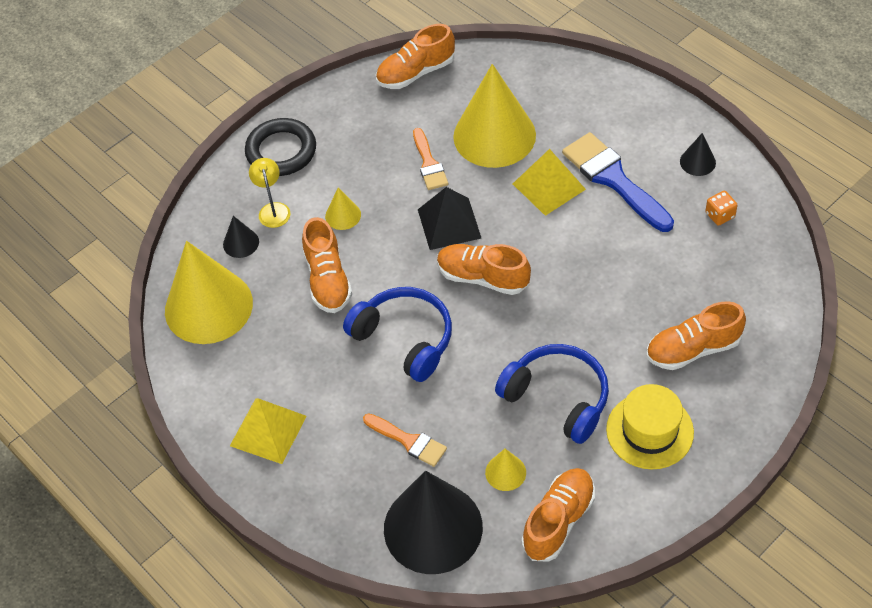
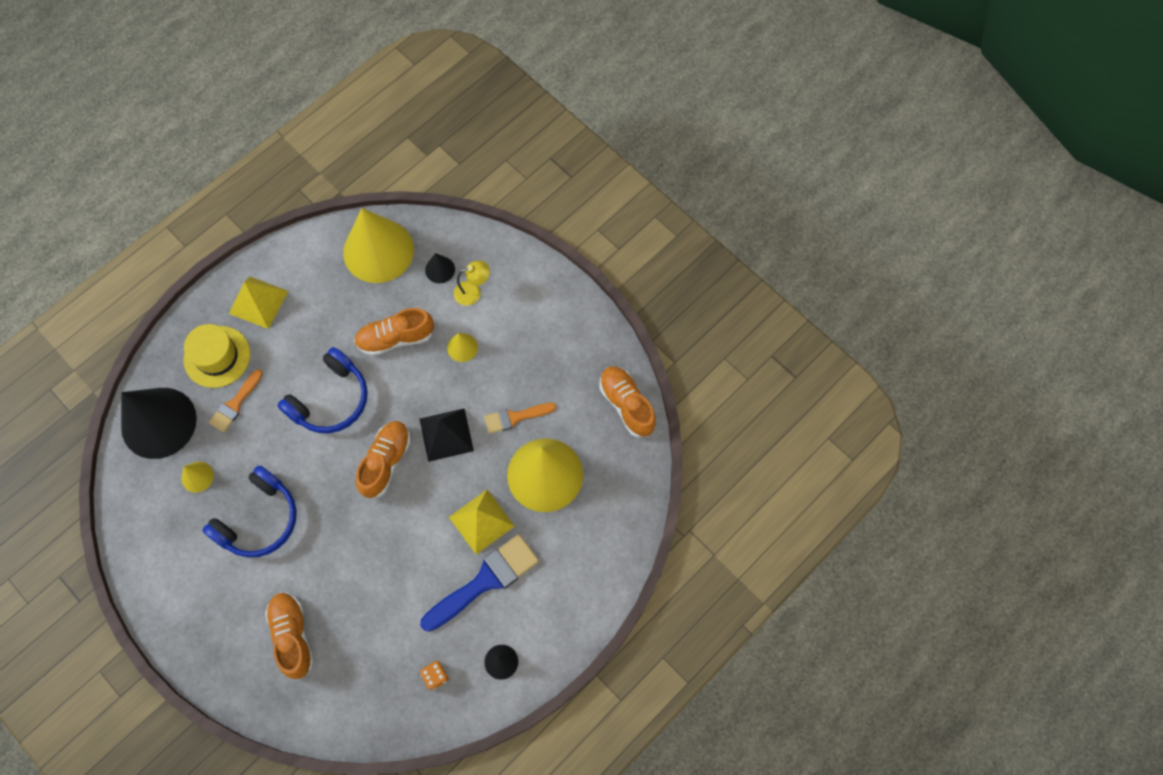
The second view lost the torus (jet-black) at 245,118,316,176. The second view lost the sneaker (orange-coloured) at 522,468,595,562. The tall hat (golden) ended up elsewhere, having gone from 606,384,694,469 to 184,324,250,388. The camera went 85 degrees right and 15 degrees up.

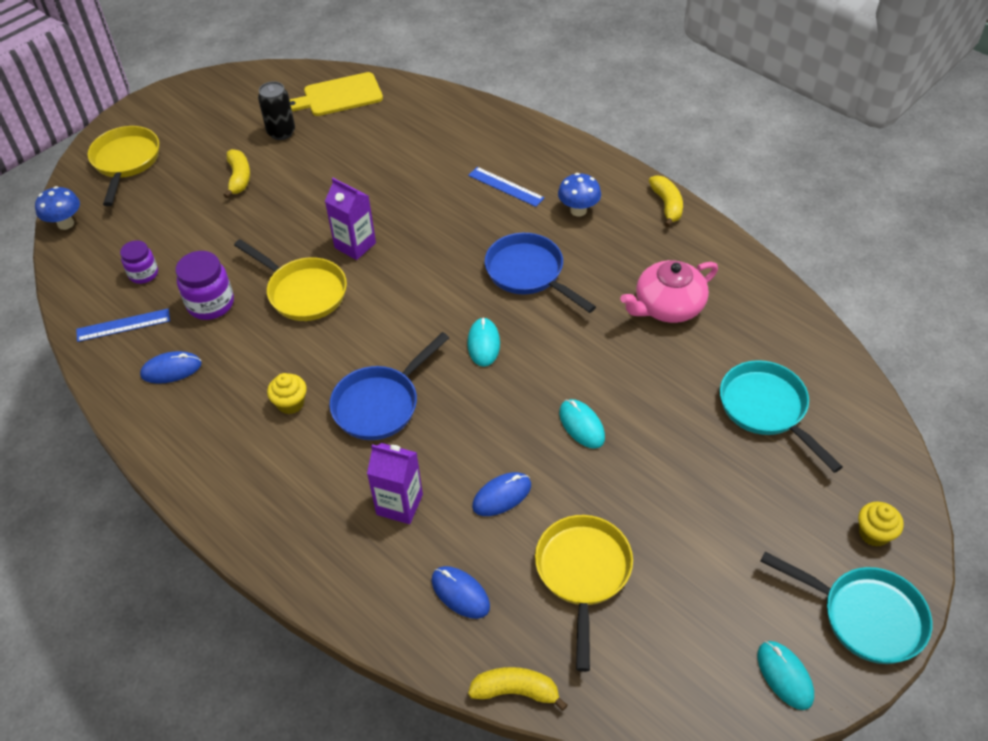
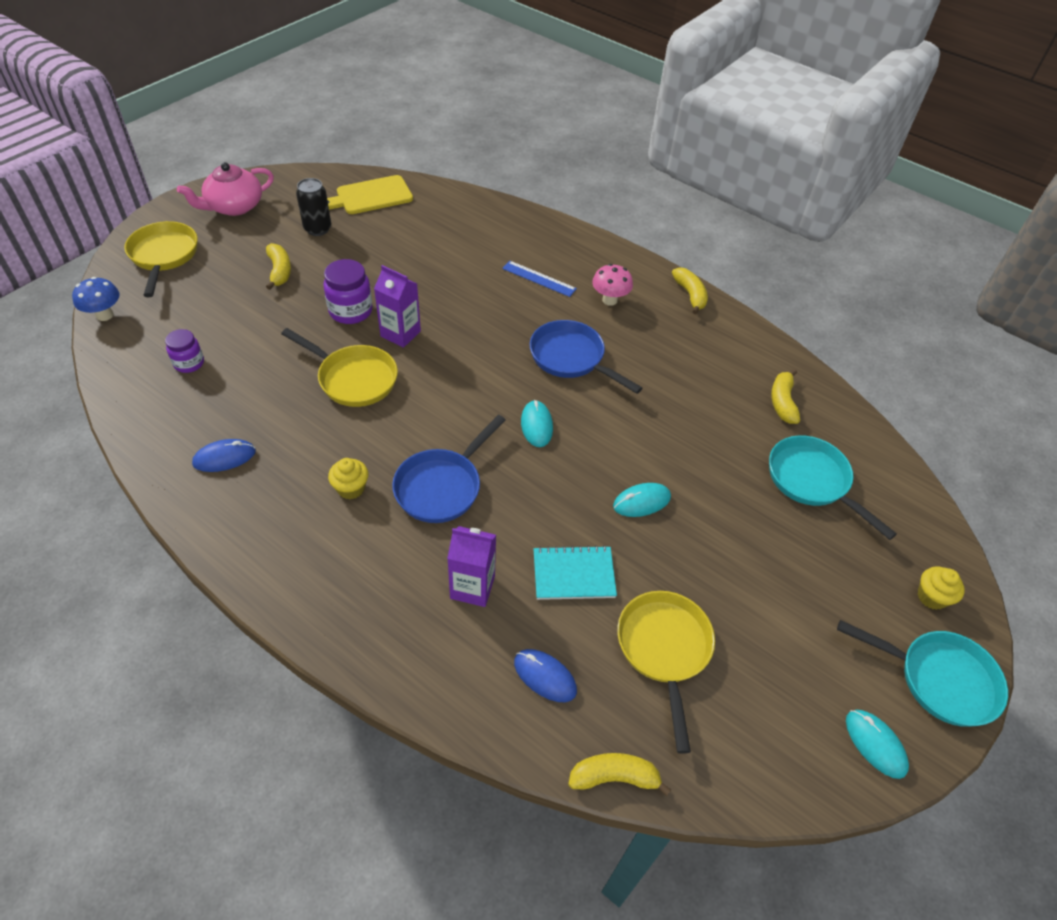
The second view lost the straightedge (cobalt) at 76,309,170,342. The second view gained the banana fruit (golden) at 771,369,800,424. The jam jar (purple) ended up elsewhere, having gone from 176,251,234,320 to 324,259,373,324. The china teapot (rose-pink) ended up elsewhere, having gone from 620,260,718,323 to 177,162,274,216. Where the computer mouse (cobalt) stood at 472,472,531,516, the notepad (teal) came to stand at 534,545,617,600. What was the fungus (cobalt) at 558,173,601,217 turned into the fungus (rose-pink) at 592,264,633,306. The computer mouse (teal) at 559,399,605,449 ended up facing another way, 75 degrees counterclockwise from before. The camera went 10 degrees left and 0 degrees up.

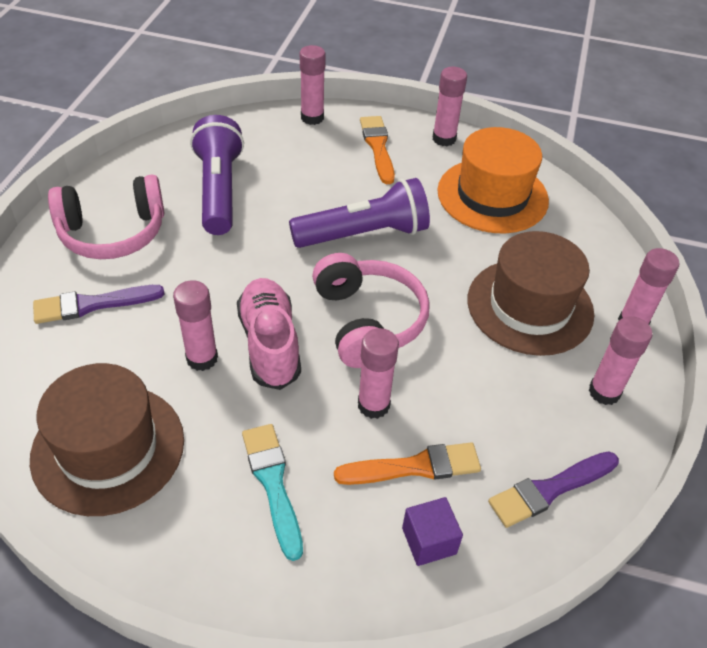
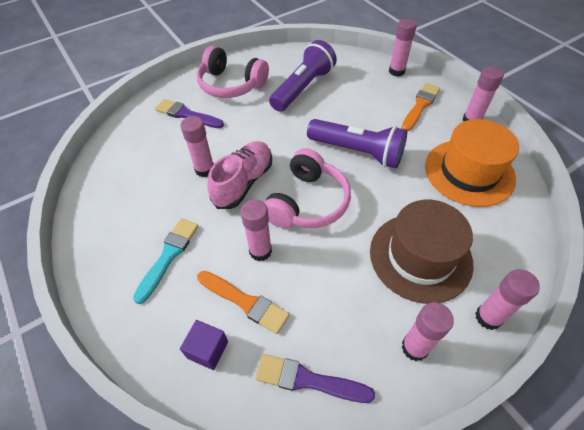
The second view lost the tall hat (dark brown) at 30,363,184,516. The camera went 45 degrees right and 5 degrees up.

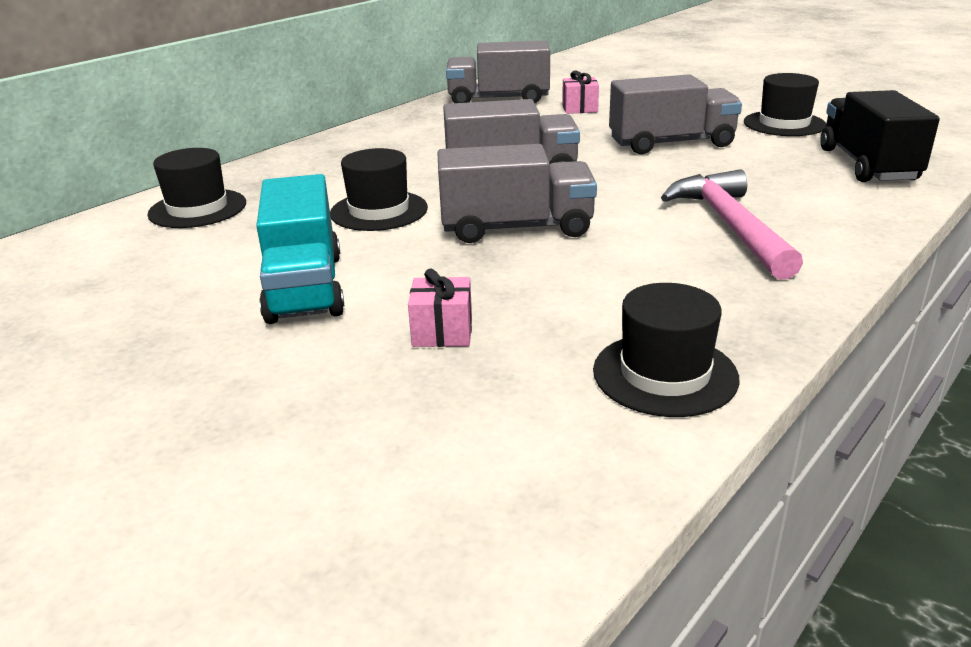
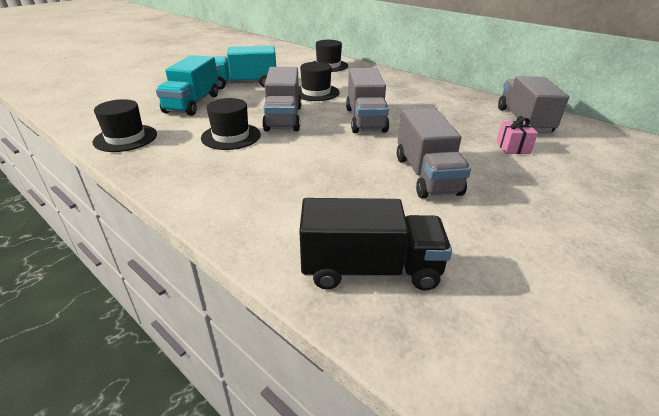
The second view lost the claw hammer (rose-pink) at 661,169,803,280. The tall hat (jet-black) ended up elsewhere, having gone from 744,73,826,136 to 201,98,261,150. Where the gift (rose-pink) stood at 408,268,472,347, the truck (teal) came to stand at 156,55,219,116. The camera went 90 degrees right and 5 degrees up.

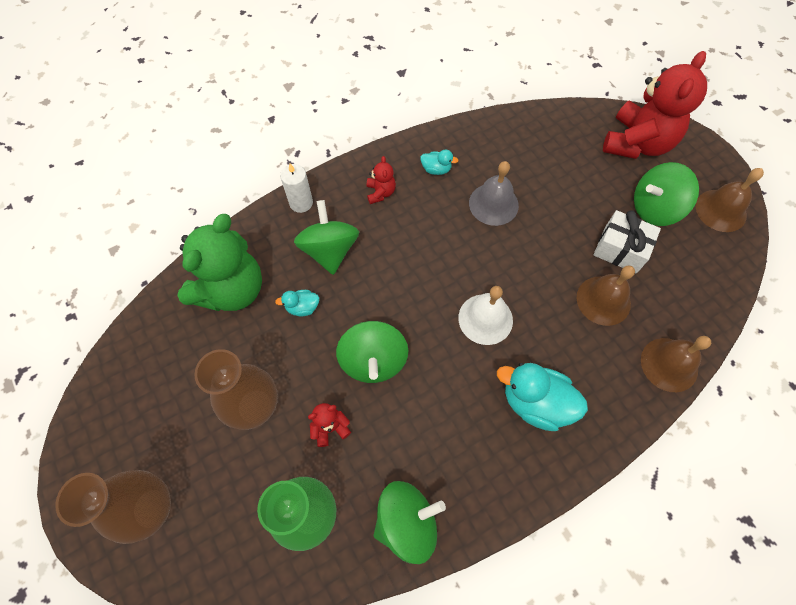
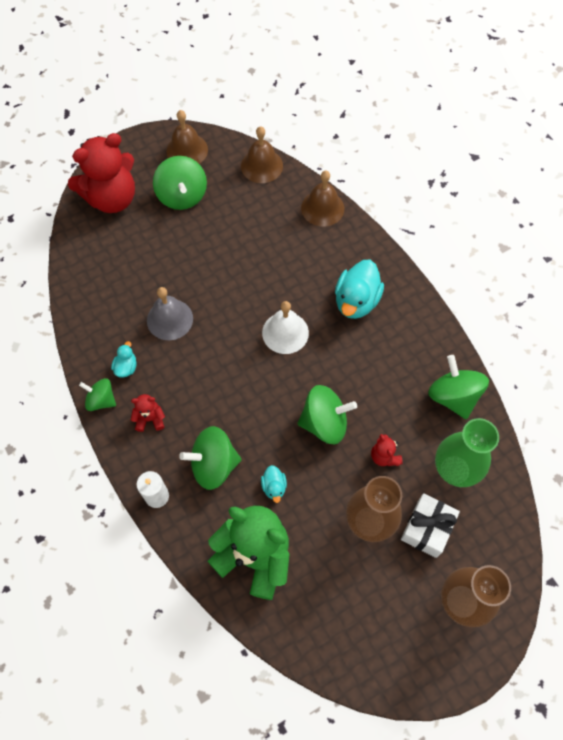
The second view gained the toy top (green) at 79,378,116,411. The school bell (dark brown) ended up elsewhere, having gone from 577,266,635,326 to 241,126,283,183. The gift (white) ended up elsewhere, having gone from 593,210,661,274 to 401,493,460,558. The teddy (scarlet) at 603,51,707,159 ended up facing another way, 120 degrees clockwise from before. The camera went 90 degrees left and 0 degrees up.

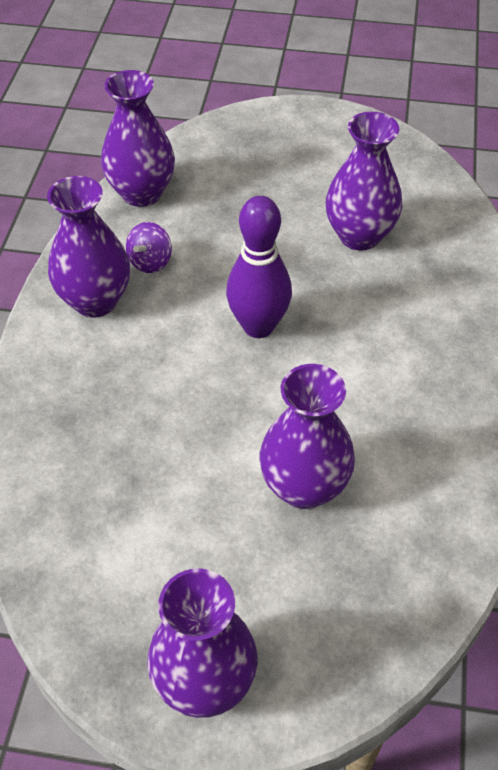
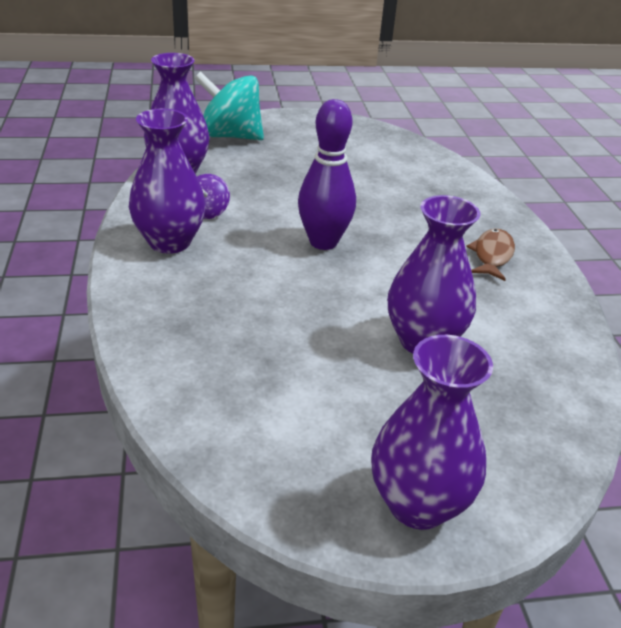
The second view lost the flower vase (purple) at 326,112,402,251. The second view gained the toy top (teal) at 194,71,264,140. The second view gained the fish (dark brown) at 466,229,515,281. The camera went 20 degrees left and 15 degrees down.

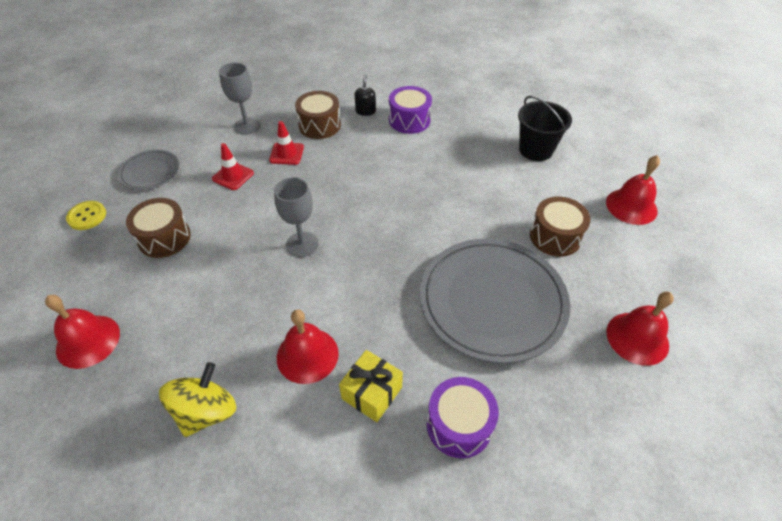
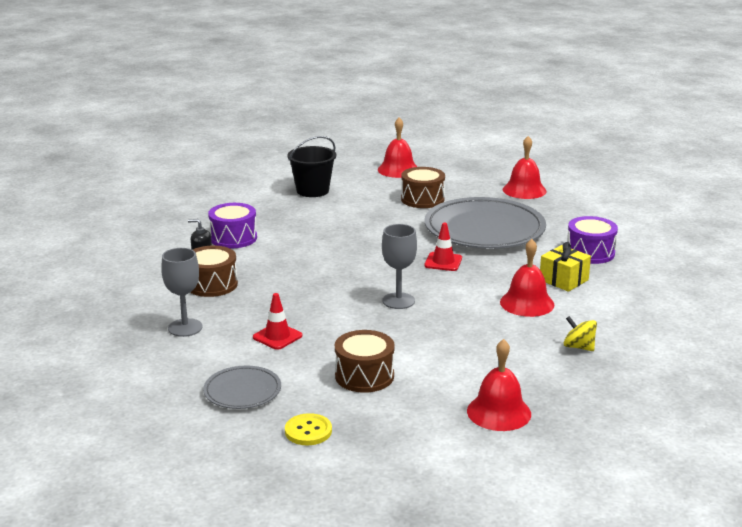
The traffic cone (scarlet) ended up elsewhere, having gone from 269,121,304,165 to 424,223,462,271. The size of the toy top (golden) at 159,362,236,437 changed by a factor of 0.62. The camera went 80 degrees left and 25 degrees down.

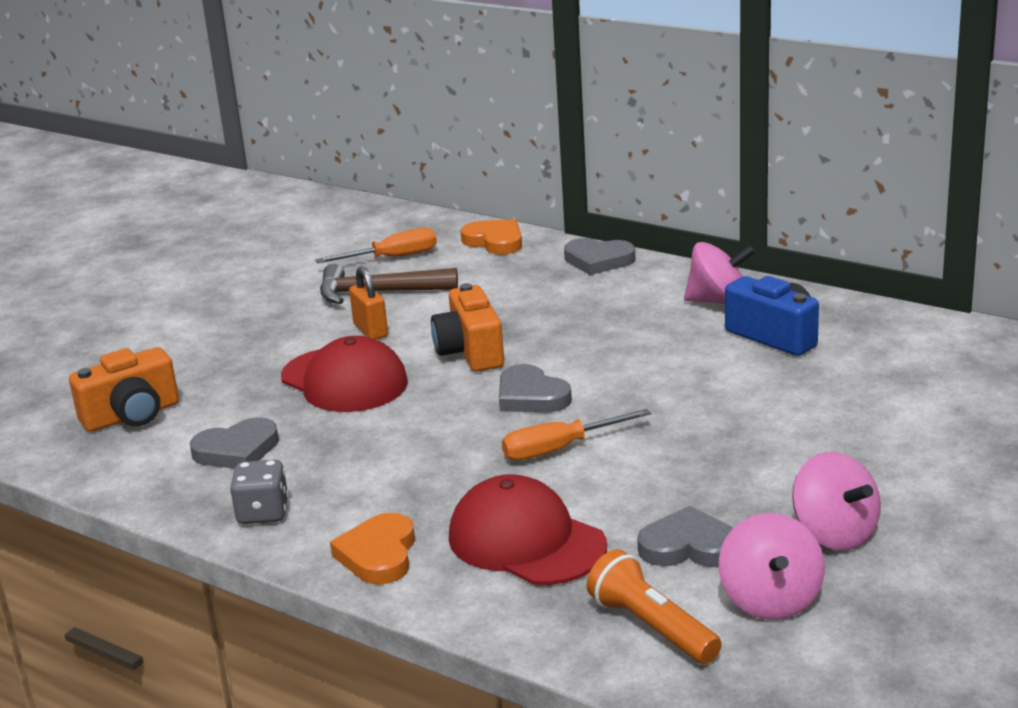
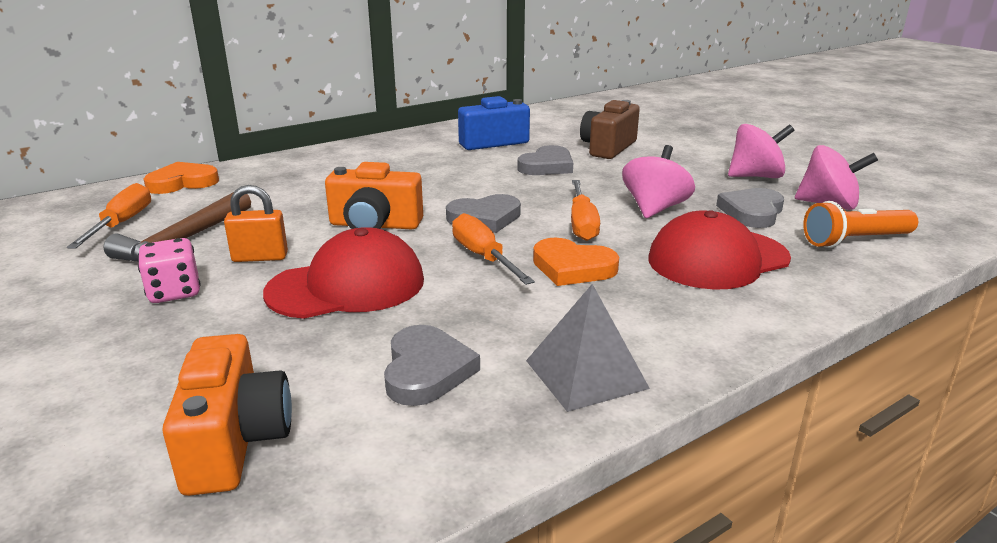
The second view gained the dice (rose-pink) at 138,238,201,303. The second view gained the hand screwdriver (orange-coloured) at 452,213,535,285. The second view gained the camera (dark brown) at 580,100,640,159. The love heart (orange-coloured) ended up elsewhere, having gone from 330,513,415,584 to 533,238,619,286. The love heart (ash-grey) ended up elsewhere, having gone from 564,238,635,275 to 517,145,573,175. The toy top (rose-pink) ended up elsewhere, having gone from 684,242,755,304 to 622,145,695,218. Where the dice (ash-grey) stood at 230,460,289,524, the pyramid (ash-grey) came to stand at 526,284,650,412. The camera went 70 degrees left and 0 degrees up.

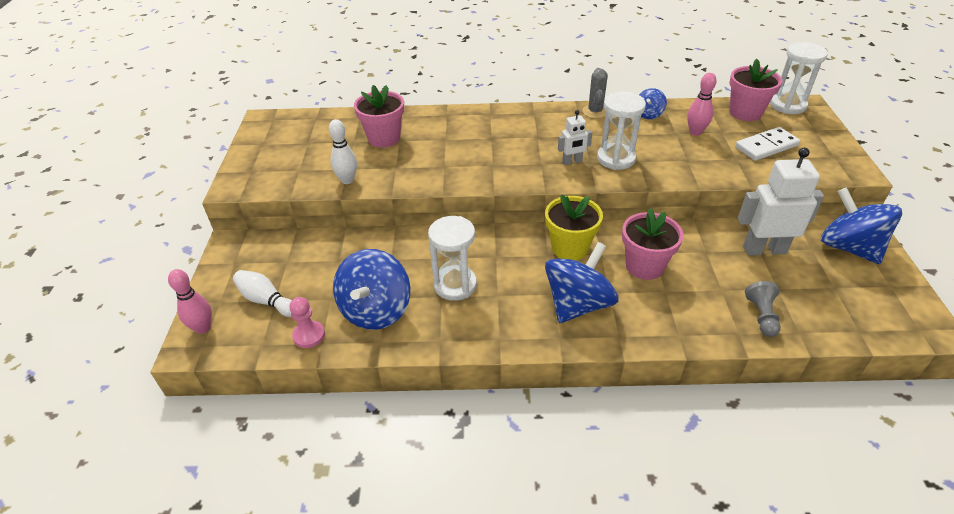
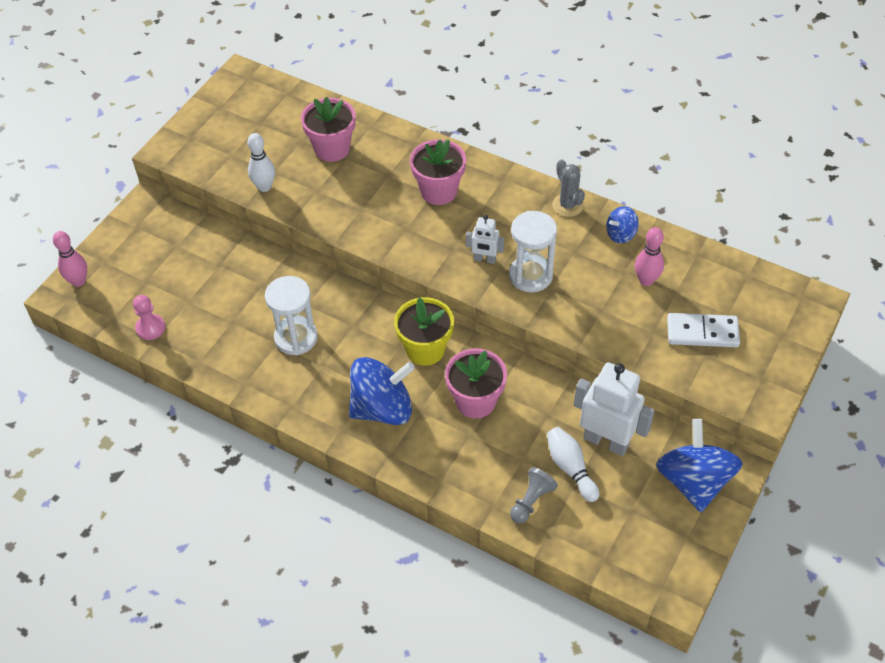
The second view lost the toy top (cobalt) at 333,249,410,330. The second view lost the hourglass (white) at 770,42,827,114. The bowling pin (white) ended up elsewhere, having gone from 233,270,292,317 to 547,427,599,502. The plant pot (rose-pink) ended up elsewhere, having gone from 729,59,782,121 to 410,139,466,205. The cactus (ash-grey) at 582,68,608,118 ended up facing another way, 60 degrees counterclockwise from before. The camera went 30 degrees right and 10 degrees up.

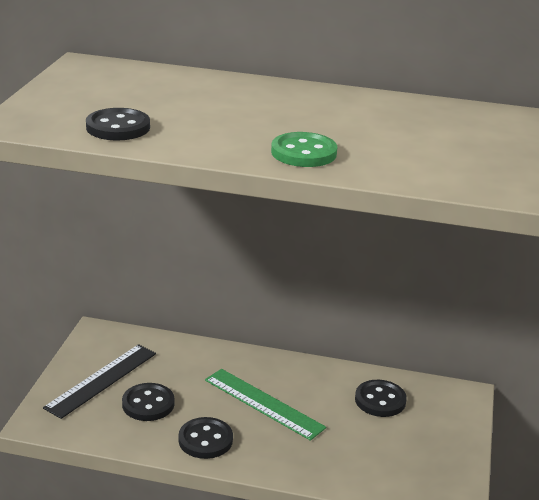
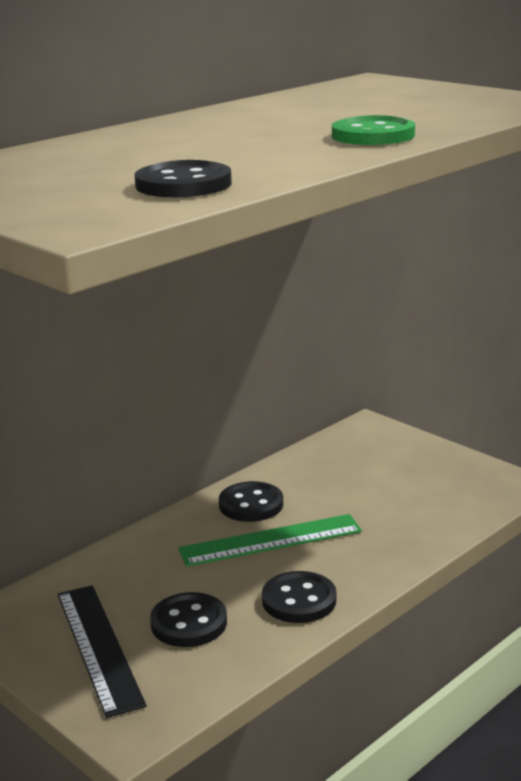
The button (jet-black) ended up elsewhere, having gone from 355,380,407,417 to 219,481,283,522. The camera went 55 degrees left and 5 degrees down.

